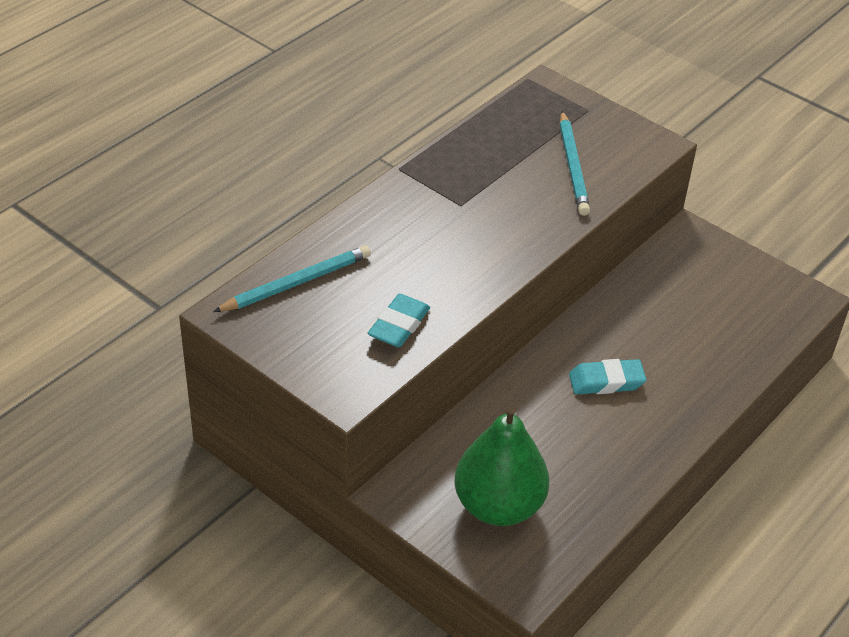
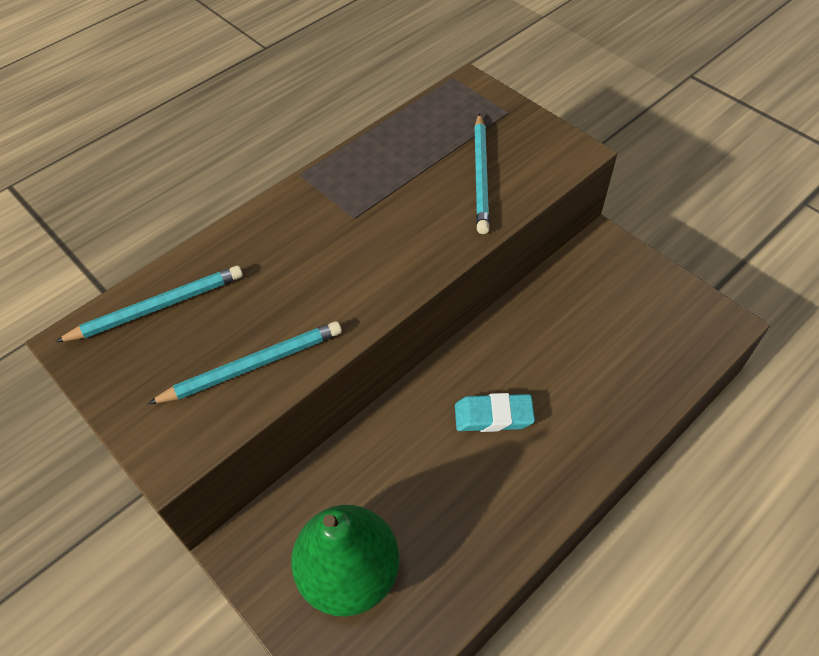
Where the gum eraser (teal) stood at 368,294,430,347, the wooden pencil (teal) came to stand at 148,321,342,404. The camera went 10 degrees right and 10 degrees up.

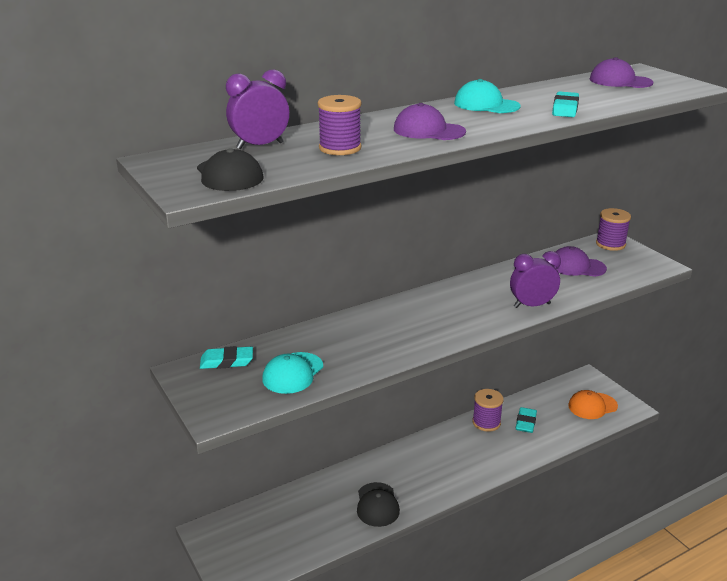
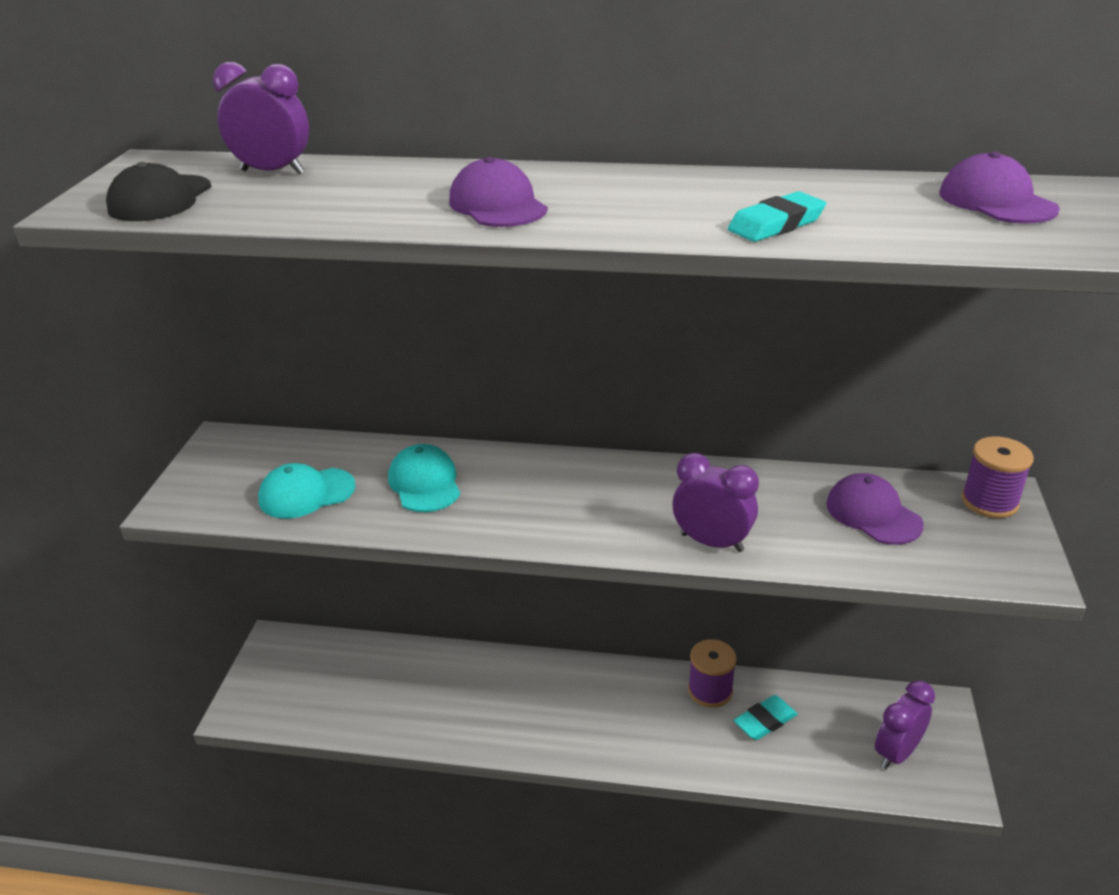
The second view lost the gum eraser (teal) at 200,346,253,369. The second view lost the bobbin (purple) at 318,95,362,155. The second view lost the cap (jet-black) at 357,482,400,527. The cap (teal) ended up elsewhere, having gone from 454,79,521,113 to 388,444,460,512. Where the cap (orange-coloured) stood at 568,390,618,419, the bedside clock (purple) came to stand at 875,681,935,770. The camera went 40 degrees right and 5 degrees up.

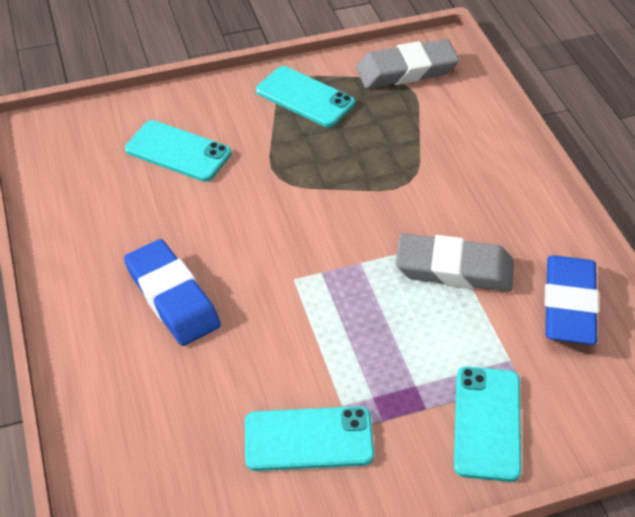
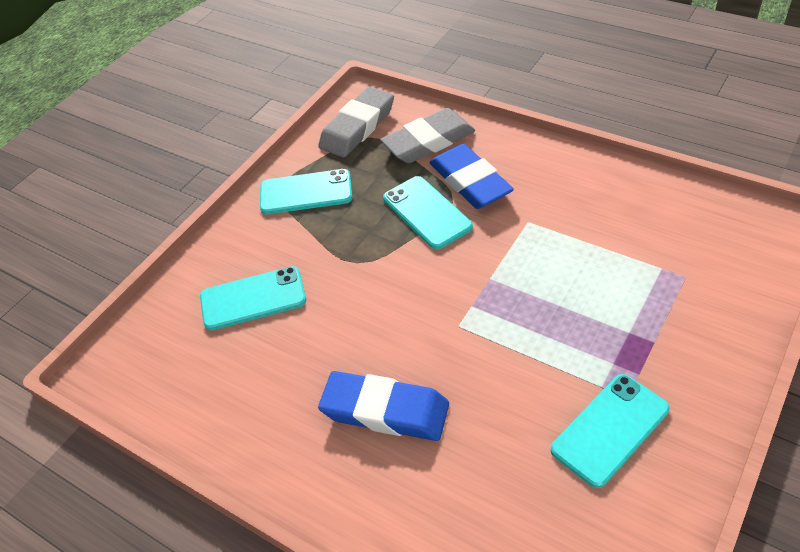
The gum eraser (ash-grey) ended up elsewhere, having gone from 395,233,514,292 to 380,108,475,163. The smartphone (teal) ended up elsewhere, having gone from 454,366,521,482 to 383,176,473,249. The gum eraser (cobalt) ended up elsewhere, having gone from 544,255,599,345 to 430,144,514,209. The camera went 35 degrees left and 0 degrees up.

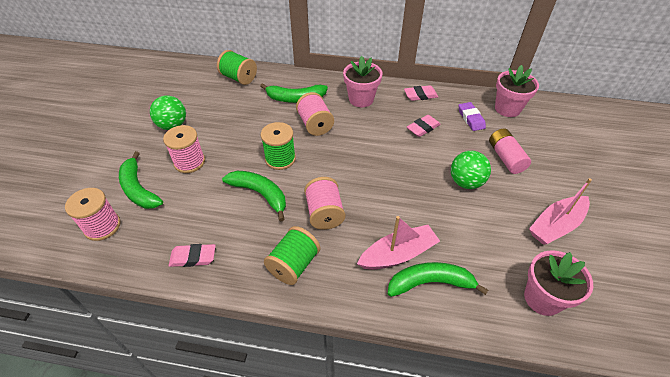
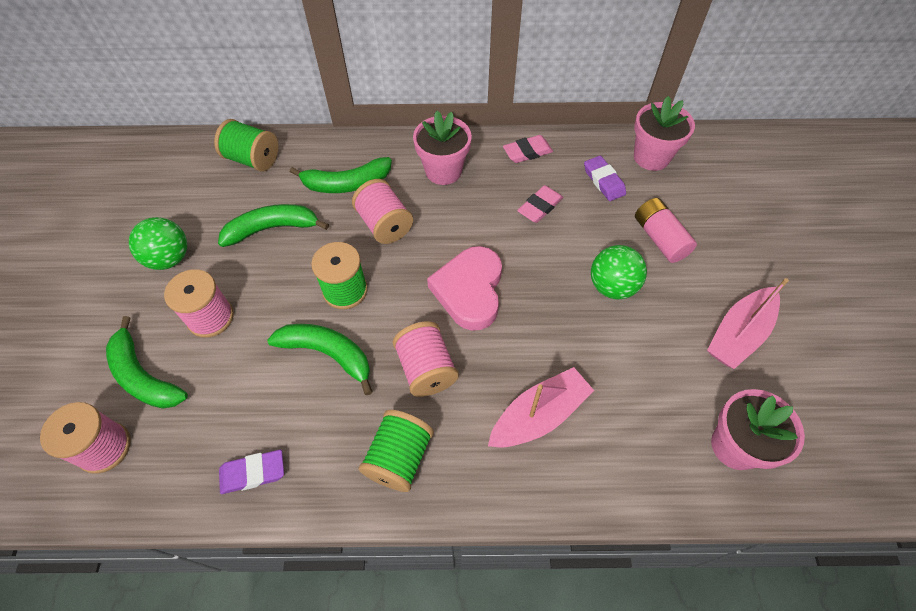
The second view gained the love heart (rose-pink) at 427,246,502,331. The banana fruit (green) ended up elsewhere, having gone from 388,262,488,297 to 218,204,329,247. What was the gum eraser (rose-pink) at 169,244,216,267 turned into the gum eraser (purple) at 219,450,284,494. The camera went 10 degrees left and 10 degrees up.

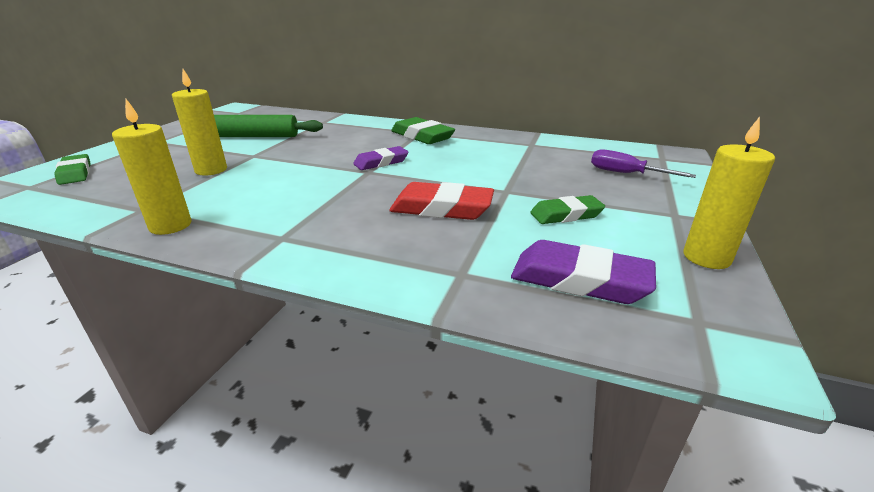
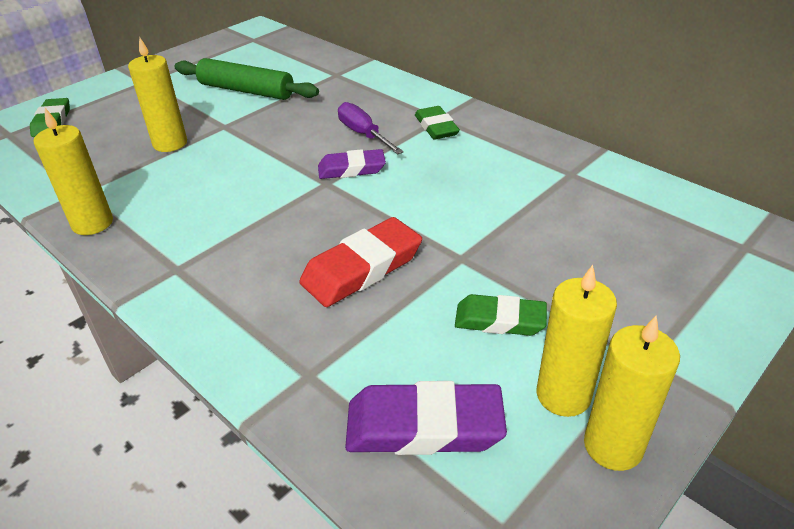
The second view gained the pillar candle (golden) at 537,265,617,417. The hand screwdriver (purple) ended up elsewhere, having gone from 591,149,696,178 to 338,102,404,154. The gum eraser (scarlet) at 389,182,494,220 ended up facing another way, 75 degrees counterclockwise from before. The gum eraser (purple) at 511,240,656,304 ended up facing another way, 45 degrees counterclockwise from before. The size of the gum eraser (green) at 391,117,455,144 changed by a factor of 0.66. The camera went 25 degrees right and 10 degrees up.

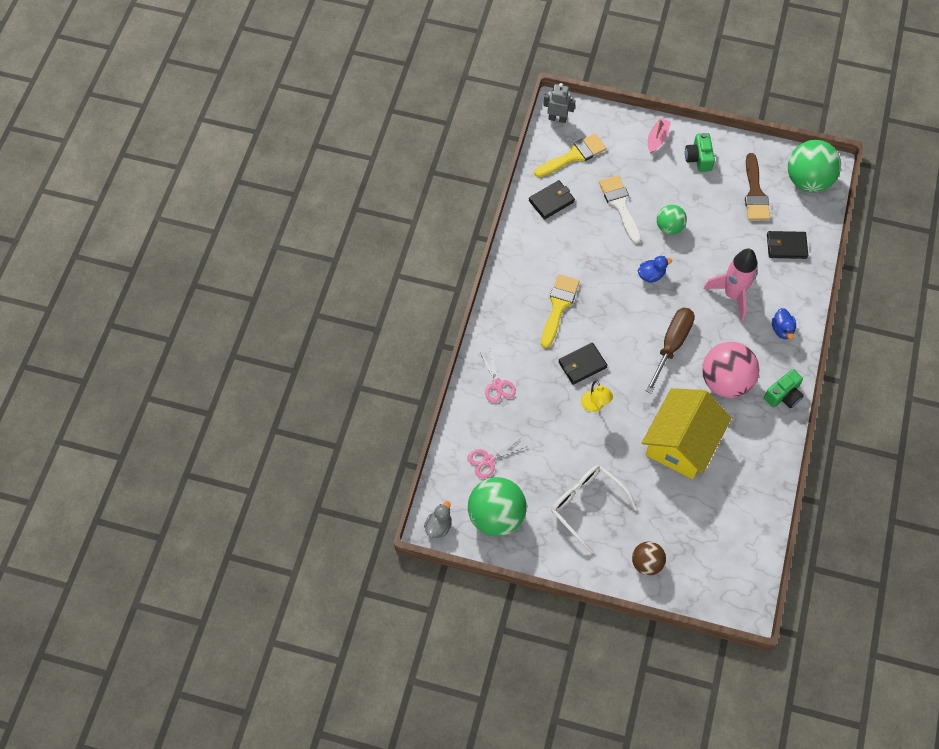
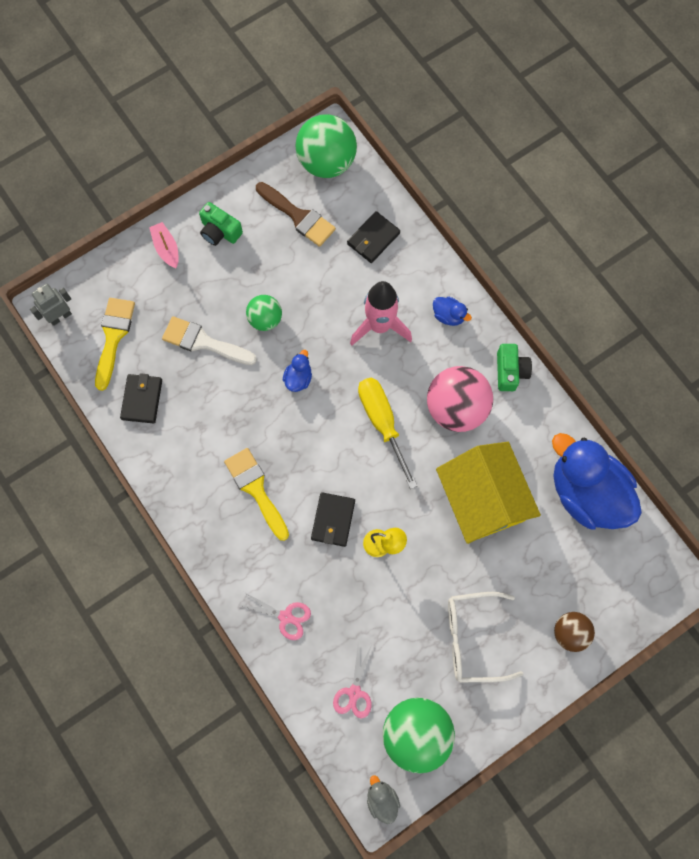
The second view gained the rubber duck (cobalt) at 552,433,642,530. What was the hand screwdriver (dark brown) at 645,308,695,393 turned into the hand screwdriver (golden) at 358,377,417,489. The camera went 50 degrees left and 10 degrees up.

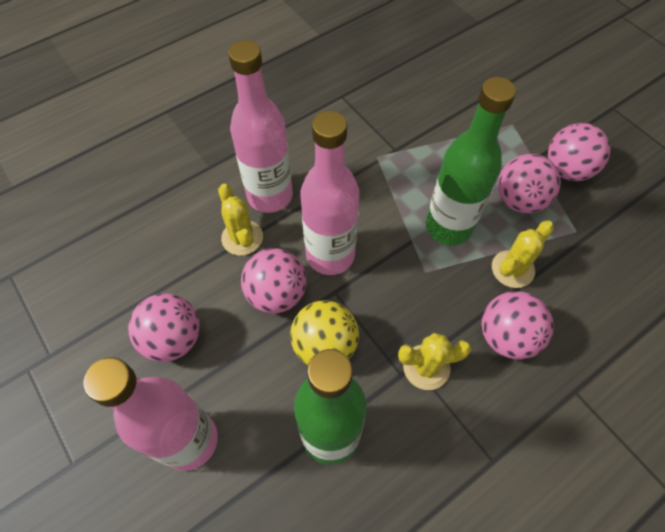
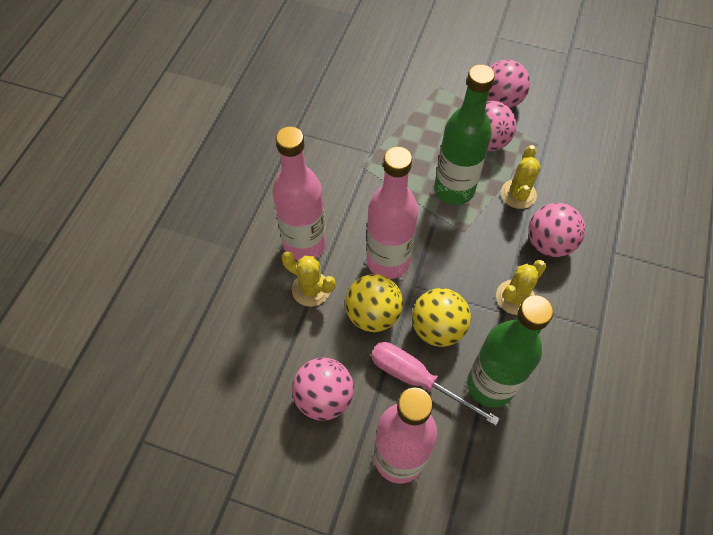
The second view gained the hand screwdriver (rose-pink) at 371,342,500,426. What was the ball (rose-pink) at 241,248,307,314 turned into the ball (golden) at 345,274,403,332. The camera went 35 degrees left and 0 degrees up.

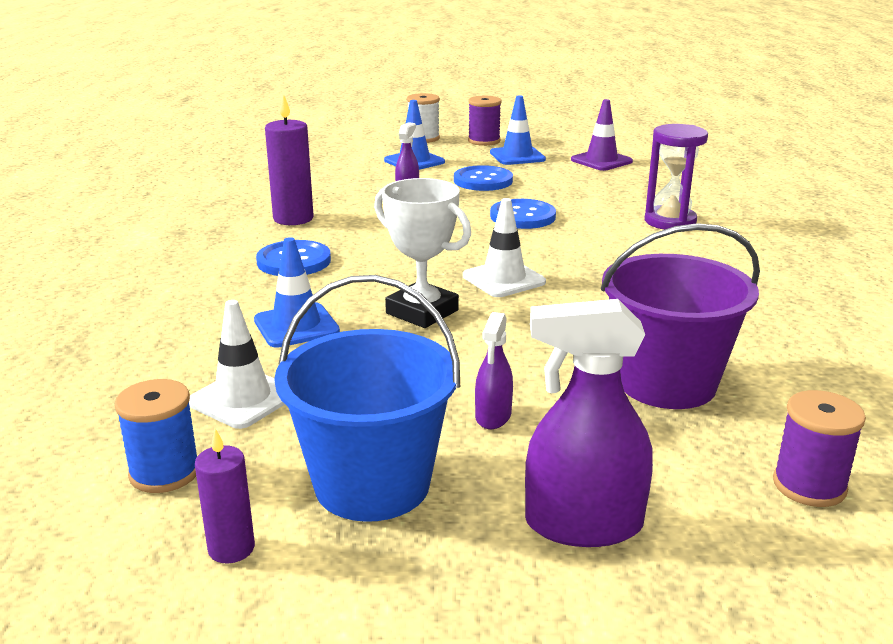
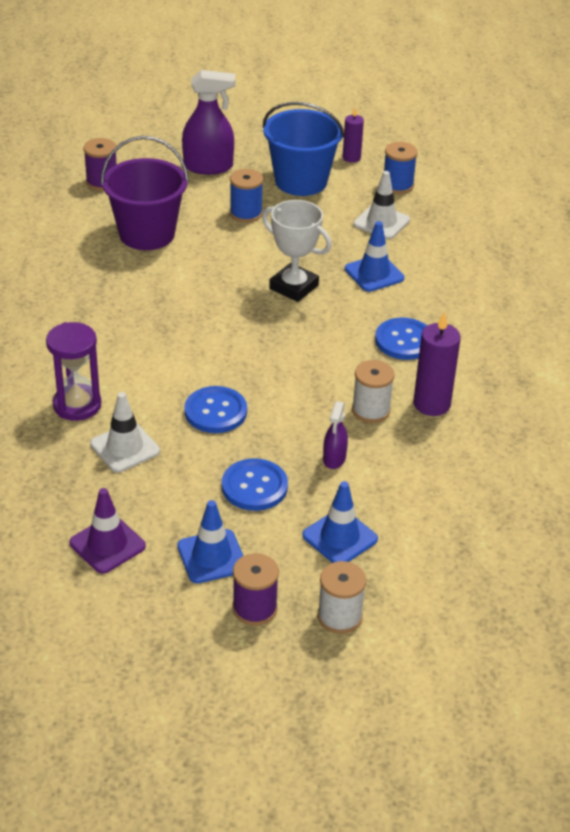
The second view gained the bobbin (white) at 352,360,395,423. The traffic cone (white) ended up elsewhere, having gone from 463,198,546,297 to 90,392,160,472. Where the spray bottle (purple) stood at 475,312,513,429, the bobbin (cobalt) came to stand at 230,169,263,223. The camera went 175 degrees right and 15 degrees up.

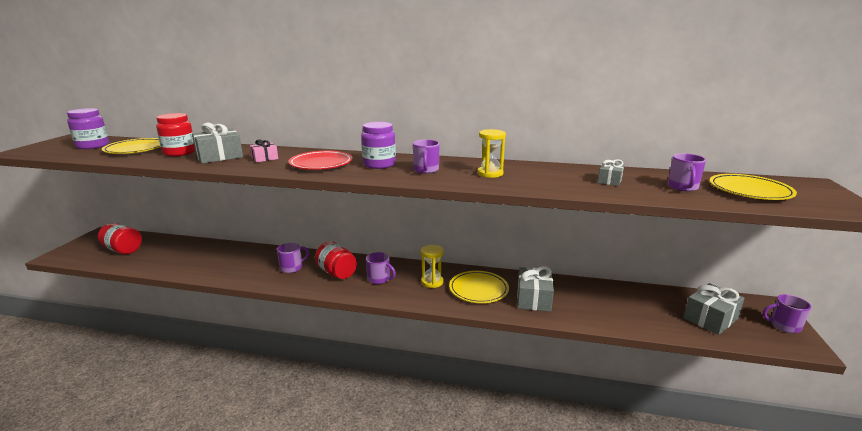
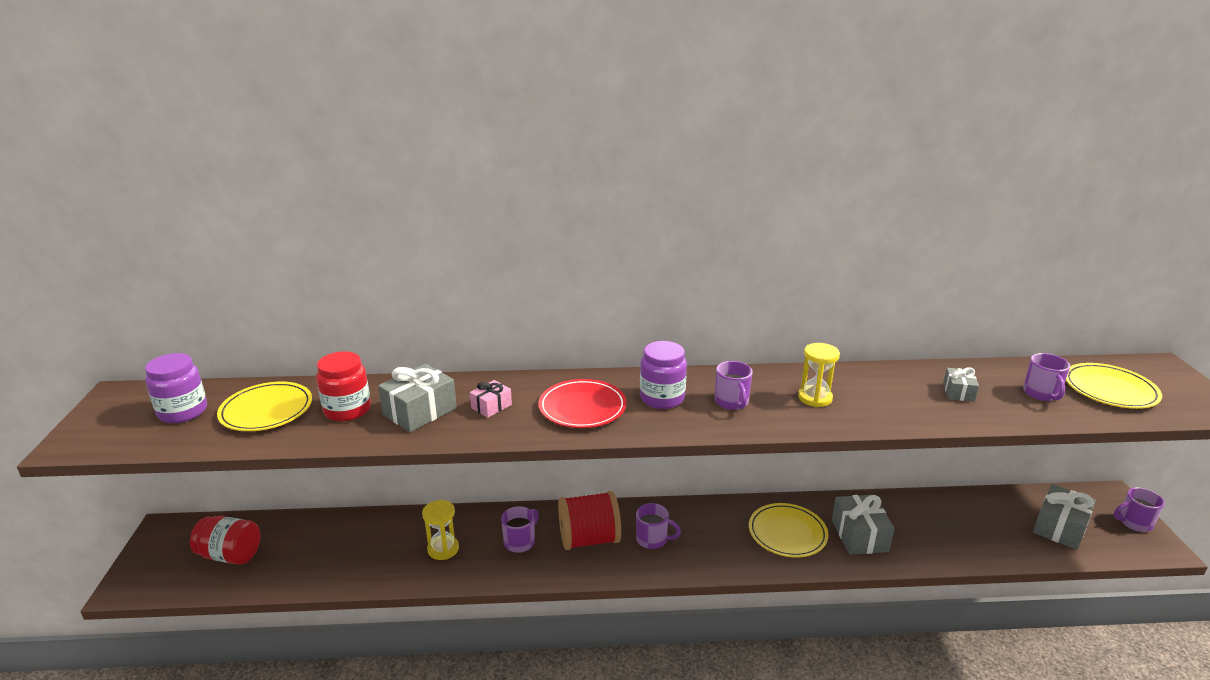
The hourglass (golden) ended up elsewhere, having gone from 421,245,444,288 to 422,500,459,560. Where the jam jar (scarlet) stood at 315,241,357,279, the bobbin (scarlet) came to stand at 558,491,621,550. The camera went 15 degrees left and 5 degrees up.

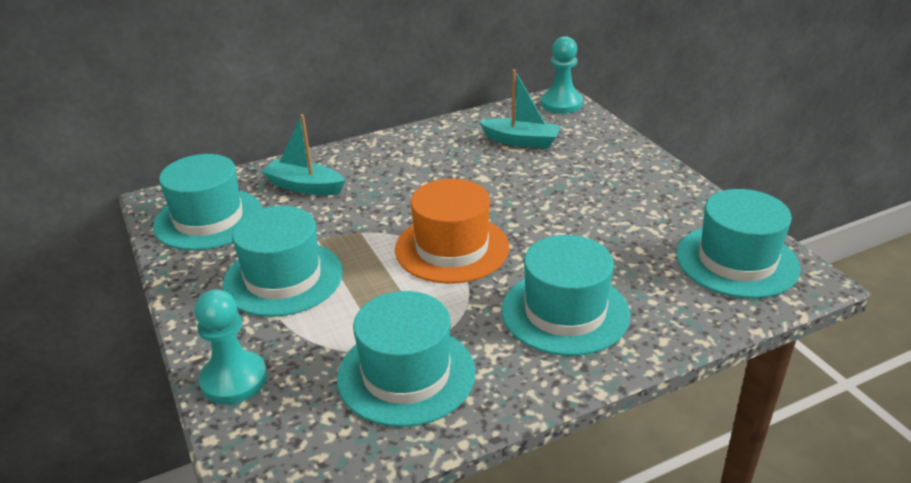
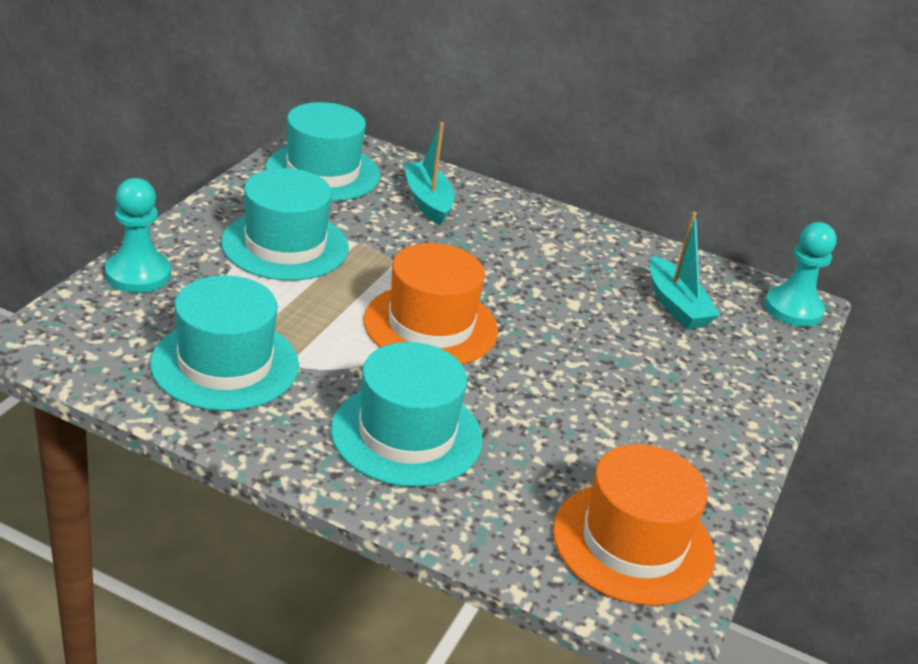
What was the tall hat (teal) at 676,189,801,299 turned into the tall hat (orange-coloured) at 553,444,715,606. The camera went 45 degrees right and 0 degrees up.

